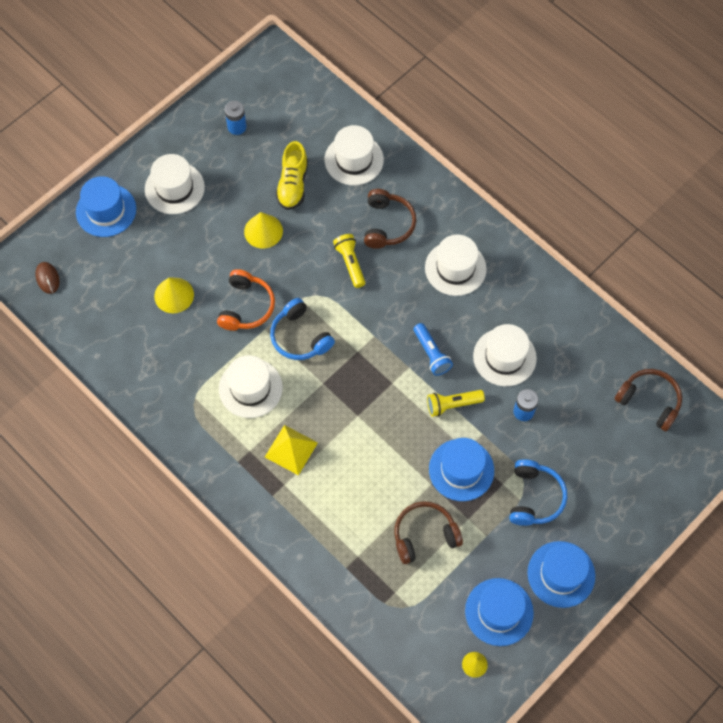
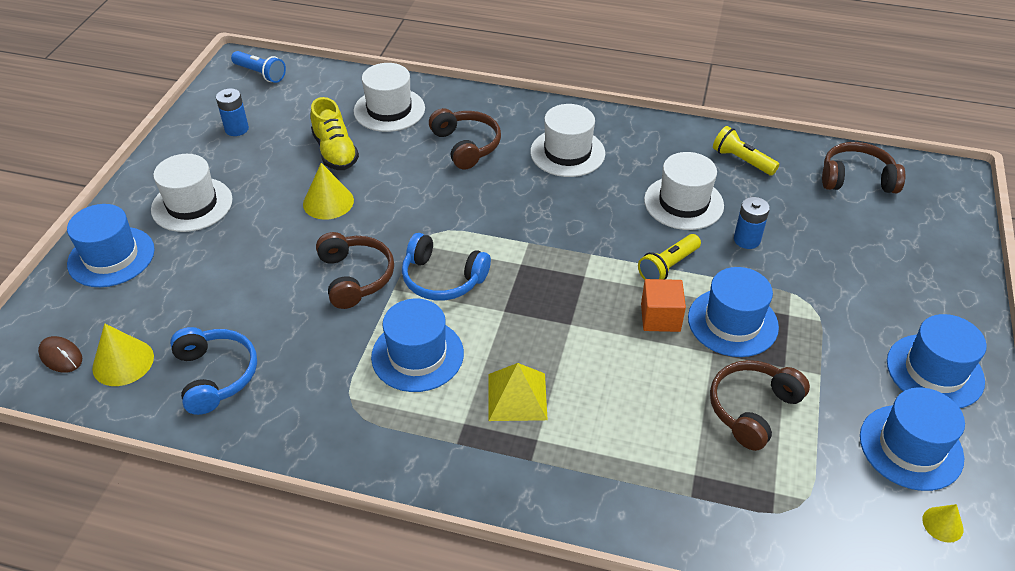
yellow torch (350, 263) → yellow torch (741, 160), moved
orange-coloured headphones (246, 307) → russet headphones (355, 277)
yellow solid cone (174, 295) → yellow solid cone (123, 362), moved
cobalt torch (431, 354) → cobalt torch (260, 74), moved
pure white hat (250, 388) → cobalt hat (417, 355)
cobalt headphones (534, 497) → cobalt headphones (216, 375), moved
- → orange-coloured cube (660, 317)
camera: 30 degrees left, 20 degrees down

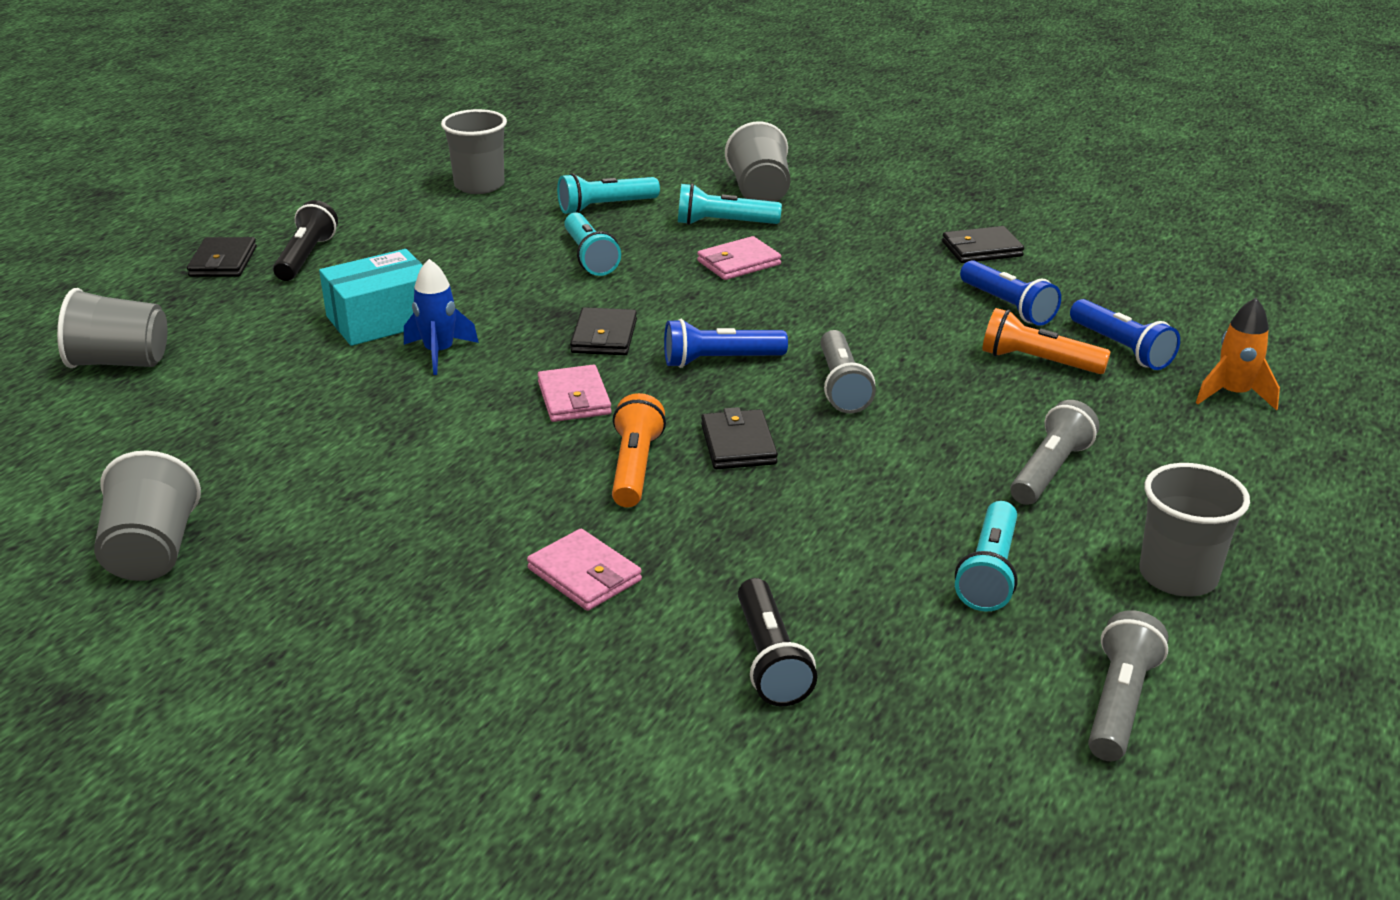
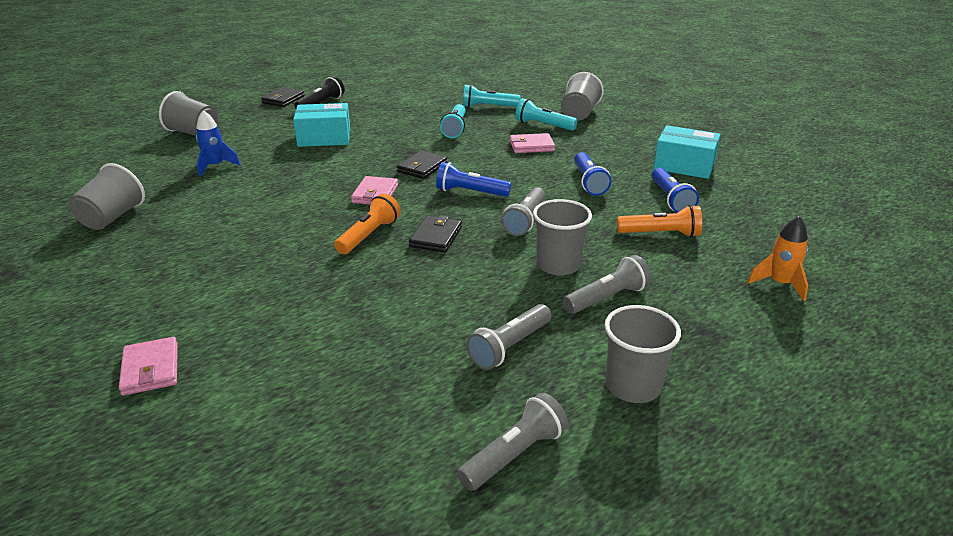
ash-grey cup (479, 185) → ash-grey cup (558, 265), moved
ebony card wallet (981, 249) → turquoise package (684, 166)
cobalt spaceship (439, 353) → cobalt spaceship (215, 166), moved
cobalt torch (1121, 348) → cobalt torch (589, 182), moved
orange-coloured torch (1038, 361) → orange-coloured torch (660, 234), 135 degrees clockwise
turquoise torch (989, 572) → ash-grey torch (509, 347)
rosy card wallet (584, 575) → rosy card wallet (150, 369), moved
ebony torch (770, 659) → -
camera: 25 degrees right, 0 degrees up

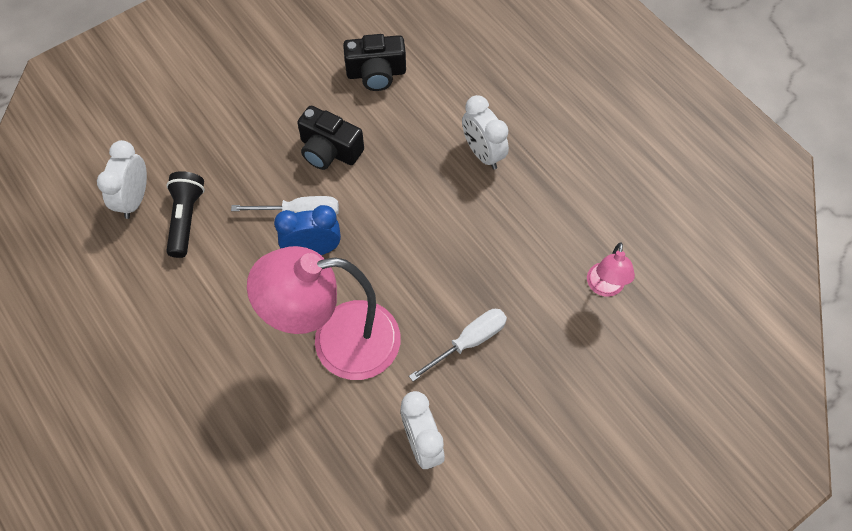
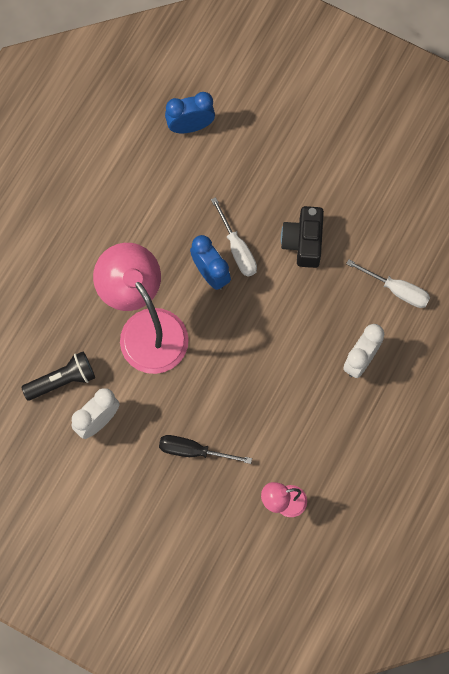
ebony compact camera (376, 73) → -
pure white bedside clock (134, 199) → cobalt bedside clock (190, 126)
ebony torch (186, 219) → ebony torch (62, 380), moved
pure white flat screwdriver (468, 342) → pure white flat screwdriver (396, 290), moved
- → ebony flat screwdriver (193, 451)
camera: 65 degrees right, 10 degrees up

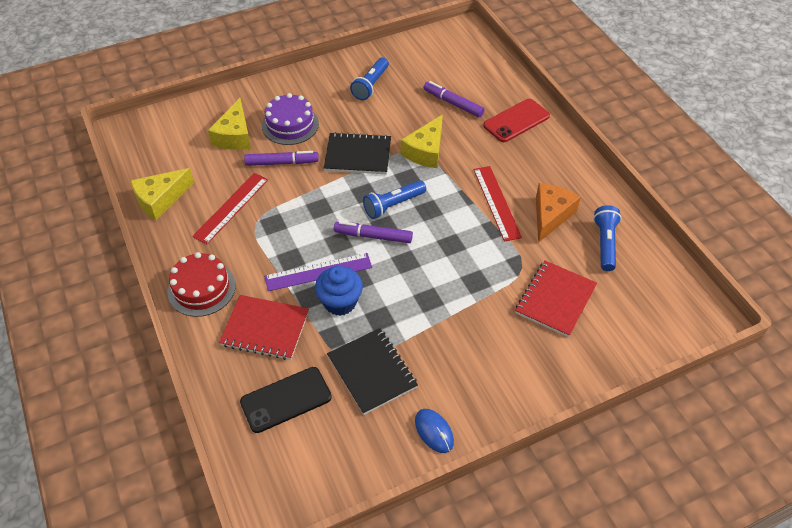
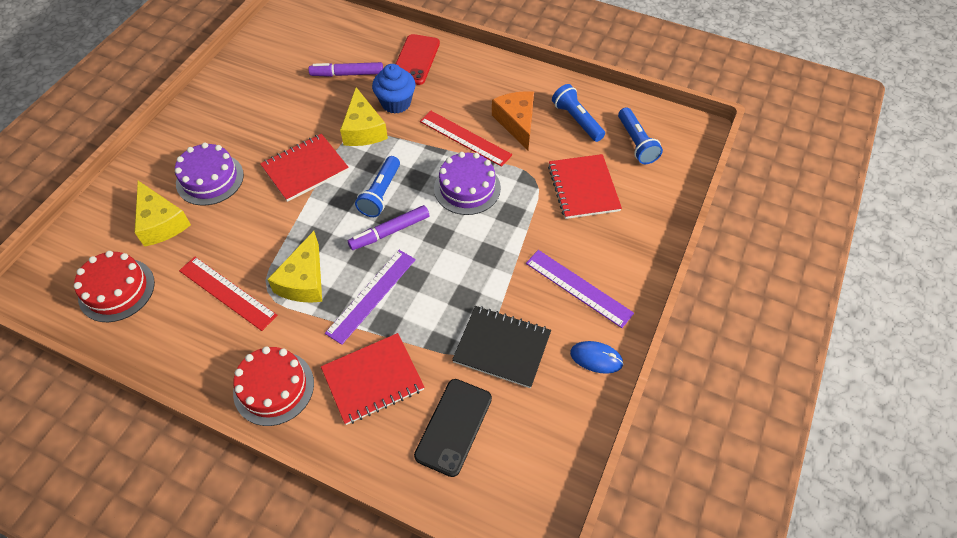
cobalt torch (370, 85) → cobalt torch (636, 143), moved
ebony exercise book (358, 155) → crimson exercise book (305, 169)
royal purple marker pen (282, 163) → -
yellow cheese wedge (160, 199) → yellow cheese wedge (304, 280), moved
crimson measuring stick (231, 207) → crimson measuring stick (227, 292), 45 degrees counterclockwise
cobalt muffin (340, 302) → cobalt muffin (396, 103), moved
- → royal purple gateau (467, 188)
- → royal purple measuring stick (578, 288)
- → crimson gateau (116, 290)
camera: 40 degrees left, 5 degrees up

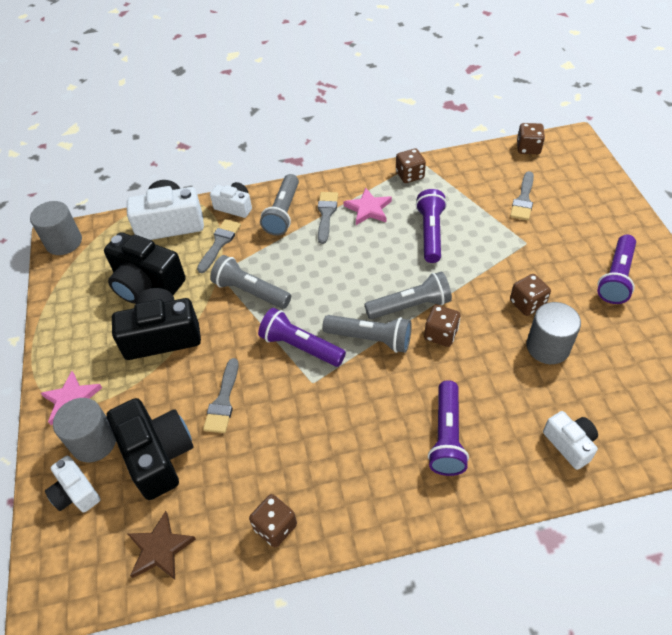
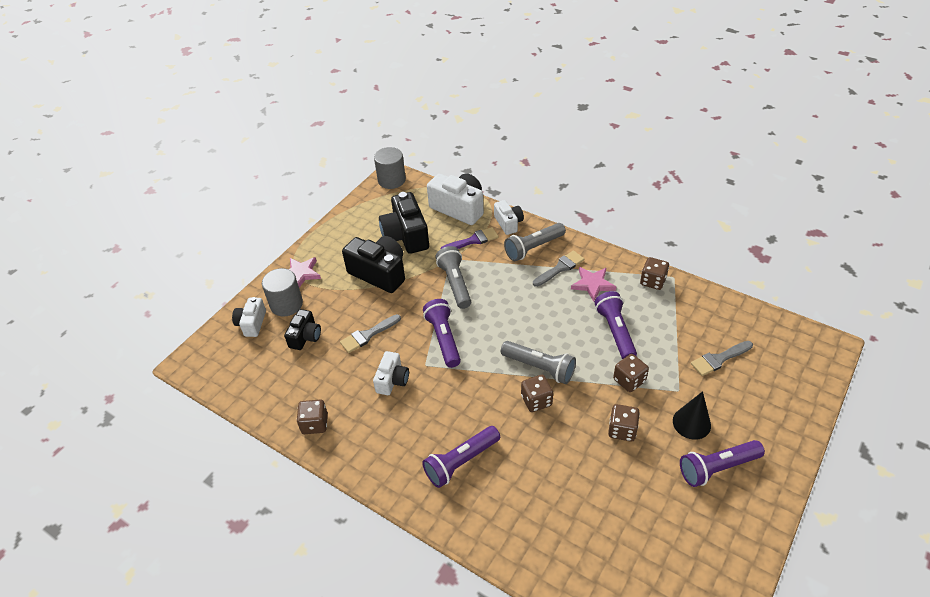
russet die (528, 148) → russet die (629, 380), moved
royal purple torch (430, 233) → royal purple torch (615, 331), 60 degrees counterclockwise
ash-grey paint brush (219, 243) → royal purple paint brush (473, 240)
ash-grey cylinder (547, 347) → -
ash-grey torch (370, 339) → -
ebony compact camera (157, 455) → ebony compact camera (305, 336), x0.58
pure white compact camera (569, 444) → pure white compact camera (392, 380), moved
russet star (160, 549) → -
- → ebony solid cone (691, 423)
camera: 45 degrees right, 5 degrees down

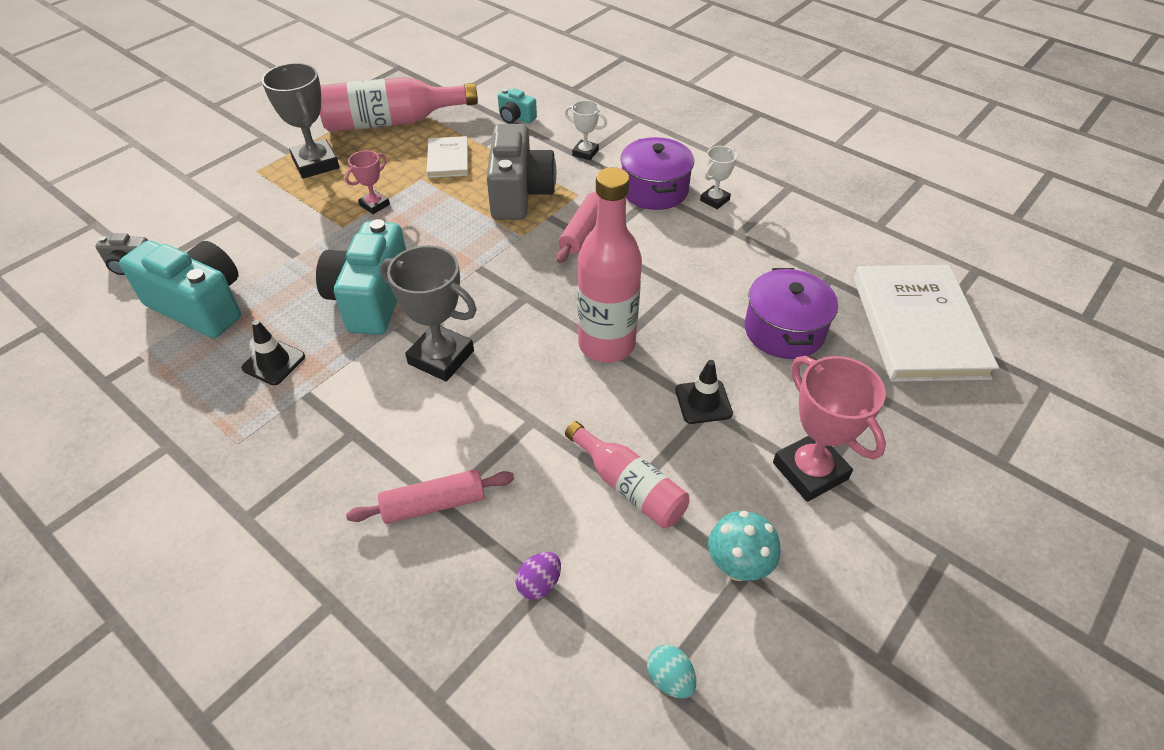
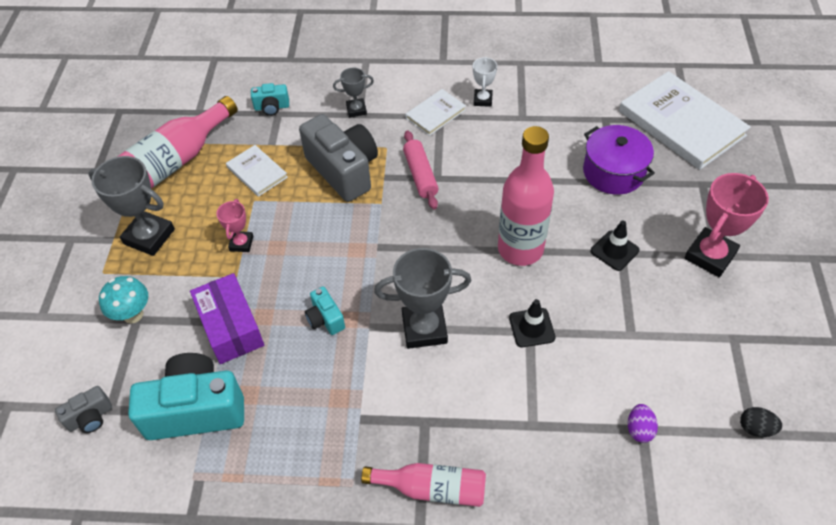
pure white prize cup (585, 153) → ash-grey prize cup (356, 110)
royal purple stockpot (654, 190) → pure white hardback (435, 114)
turquoise compact camera (370, 299) → turquoise compact camera (325, 319), x0.47
ebony safety cone (274, 362) → ebony safety cone (532, 328), moved
rosy prize cup (810, 471) → rosy prize cup (710, 255), 75 degrees counterclockwise
rosy bottle (629, 486) → rosy bottle (432, 488), moved
rosy dough roller (434, 504) → -
turquoise toadstool (737, 567) → turquoise toadstool (133, 314), moved
turquoise egg shape (670, 679) → ebony egg shape (755, 428)
- → royal purple package (231, 327)
camera: 35 degrees left, 5 degrees up

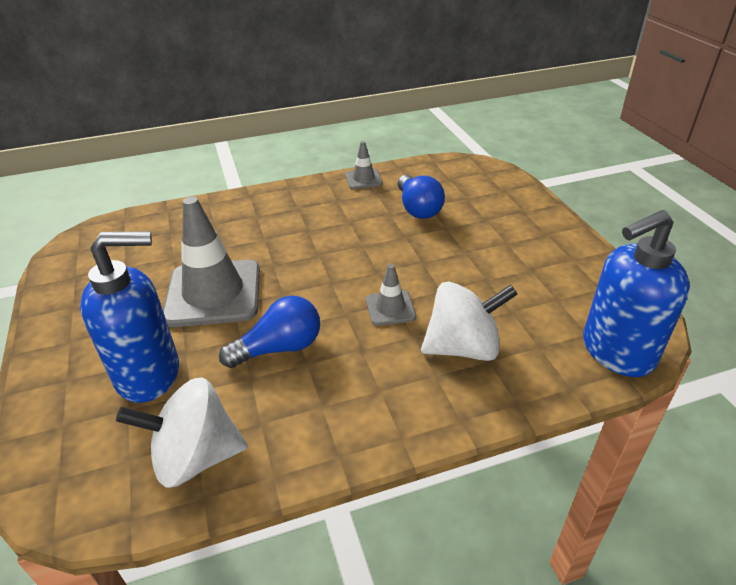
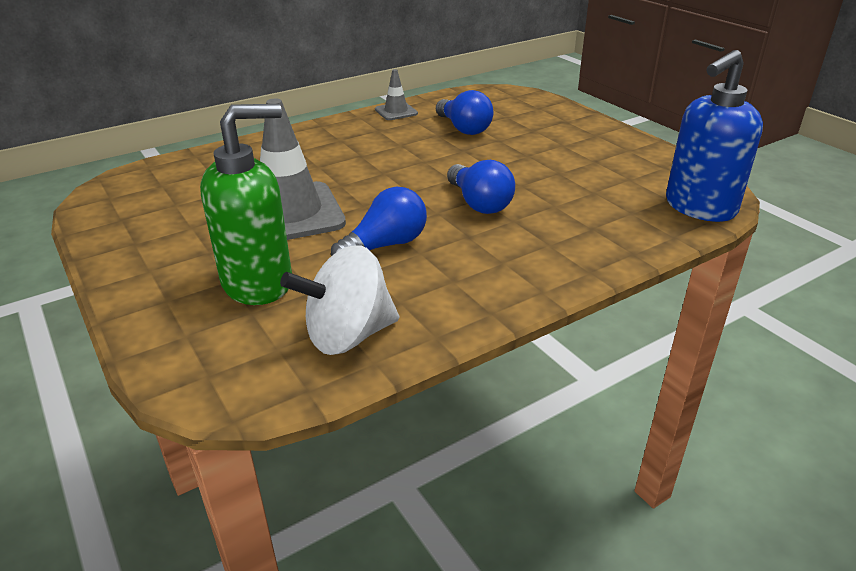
cobalt soap pump (149, 374) → emerald soap pump (258, 283)
ash-grey safety cone (390, 308) → cobalt lightbulb (479, 203)
pure white whirligig (463, 347) → -
camera: 15 degrees left, 5 degrees down

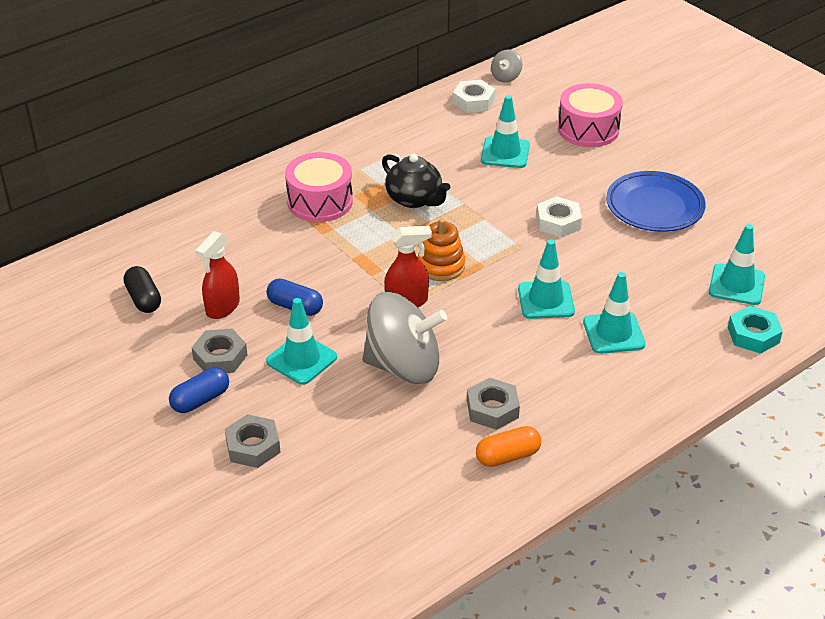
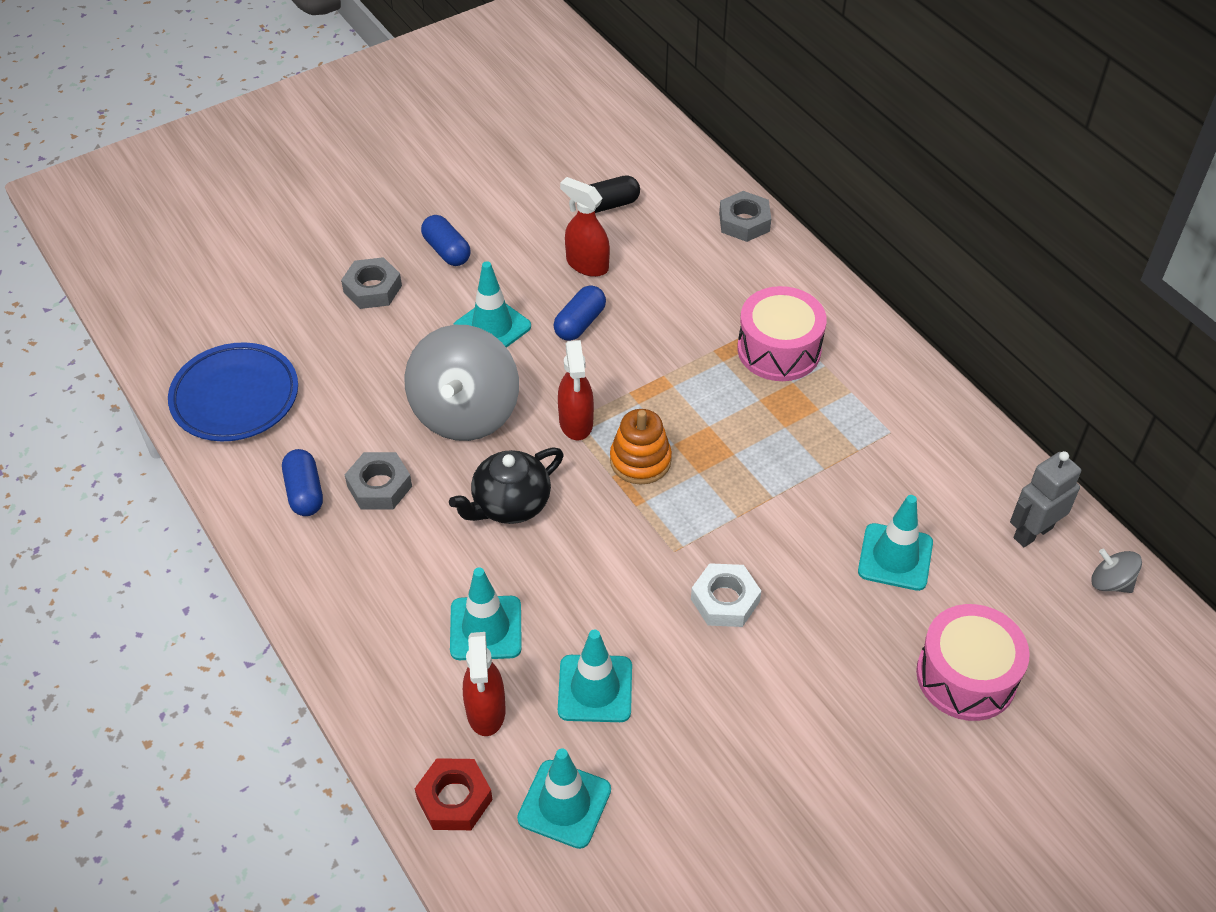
pure white hexagon nut (473, 101) → ash-grey toy robot (1032, 532)
ebony tea pot (414, 199) → ebony tea pot (510, 504), moved
cobalt flat dish (654, 207) → cobalt flat dish (235, 397), moved
turquoise safety cone (546, 300) → turquoise safety cone (595, 689), moved
turquoise hexagon nut (753, 335) → crimson hexagon nut (454, 799)
ash-grey hexagon nut (220, 357) → ash-grey hexagon nut (744, 222), moved
orange-coloured pill shape (508, 456) → cobalt pill shape (304, 492)
- → crimson spray bottle (486, 711)
camera: 95 degrees right, 10 degrees up

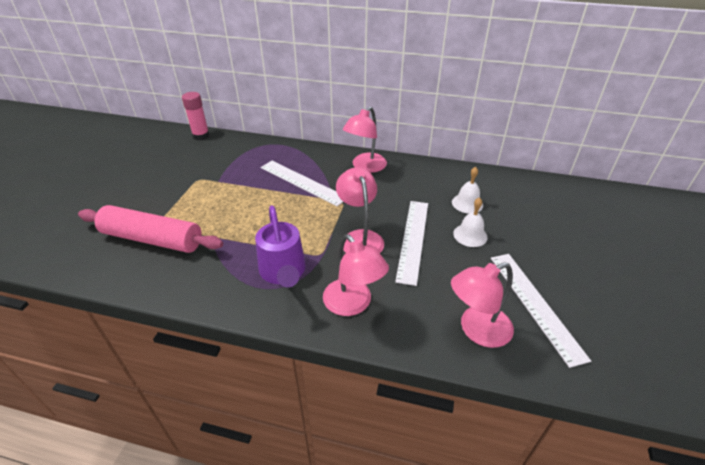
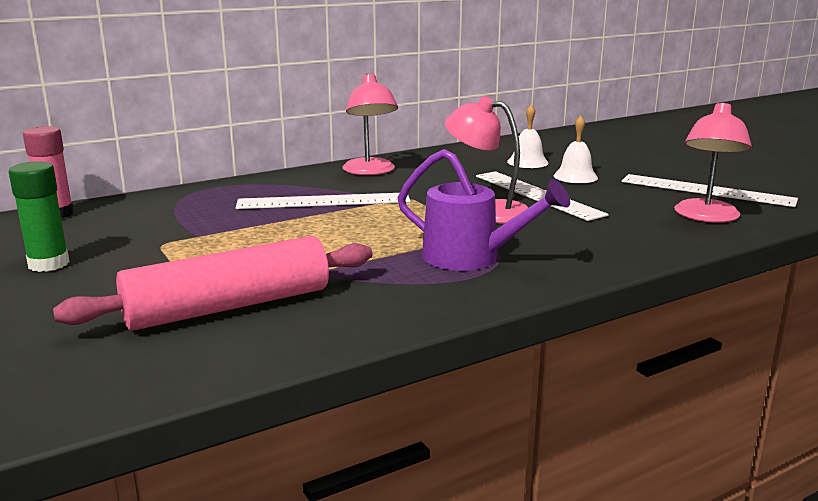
rosy lamp (353, 304) → -
- → emerald glue stick (49, 264)
camera: 45 degrees left, 20 degrees down

